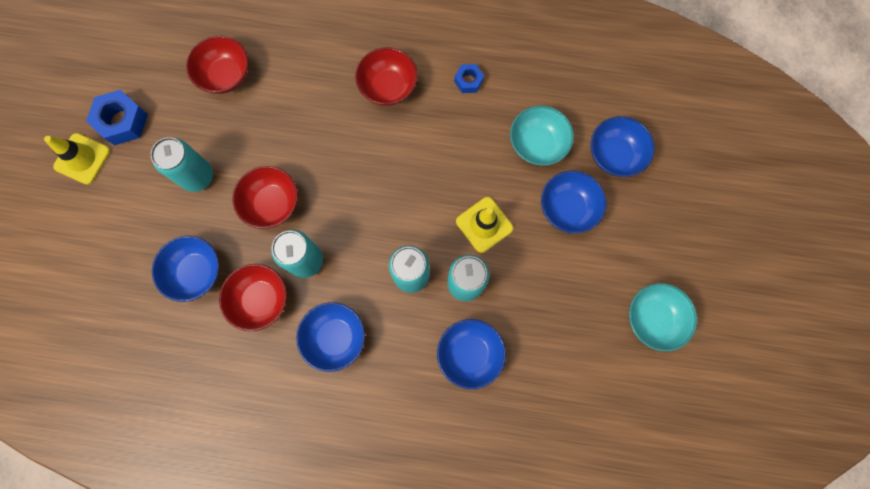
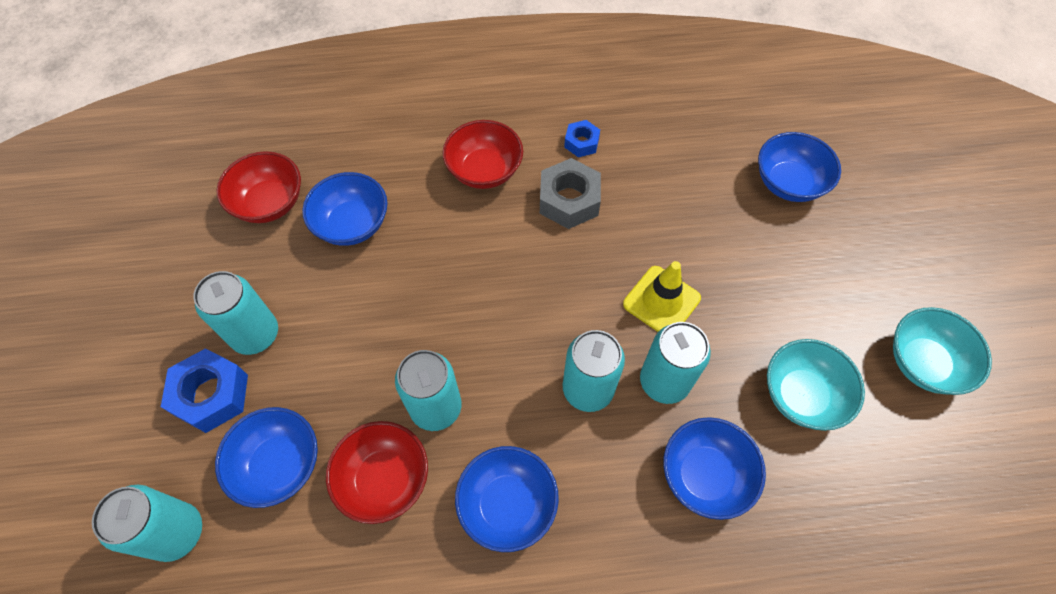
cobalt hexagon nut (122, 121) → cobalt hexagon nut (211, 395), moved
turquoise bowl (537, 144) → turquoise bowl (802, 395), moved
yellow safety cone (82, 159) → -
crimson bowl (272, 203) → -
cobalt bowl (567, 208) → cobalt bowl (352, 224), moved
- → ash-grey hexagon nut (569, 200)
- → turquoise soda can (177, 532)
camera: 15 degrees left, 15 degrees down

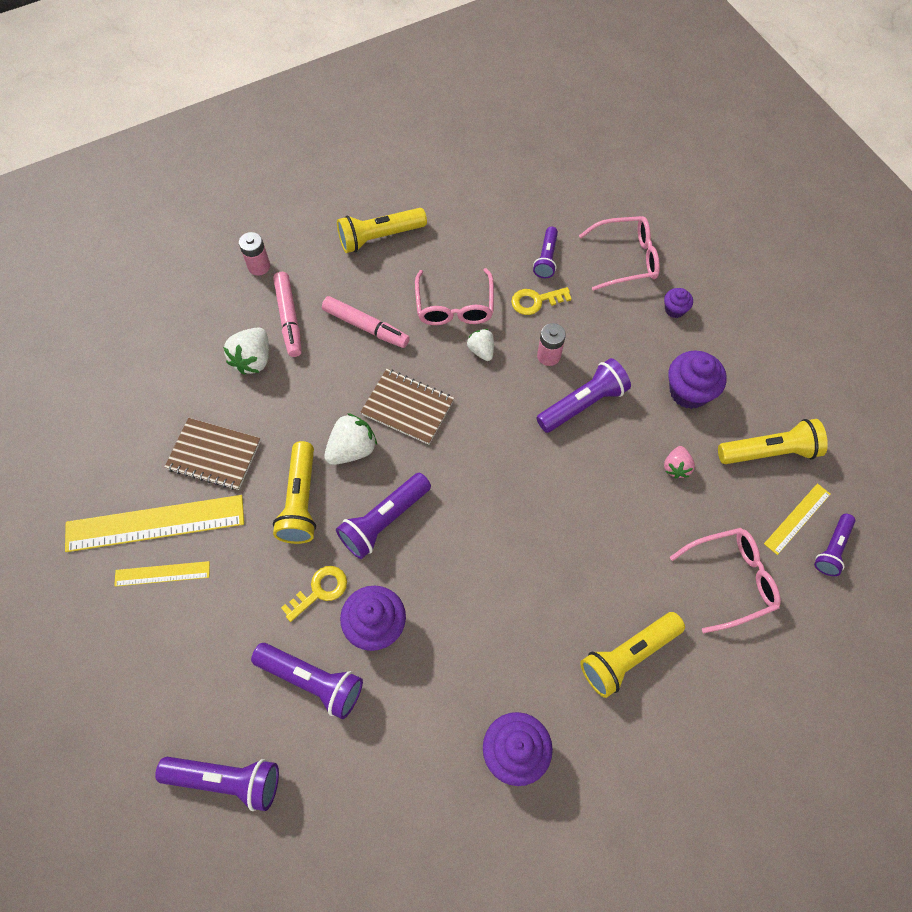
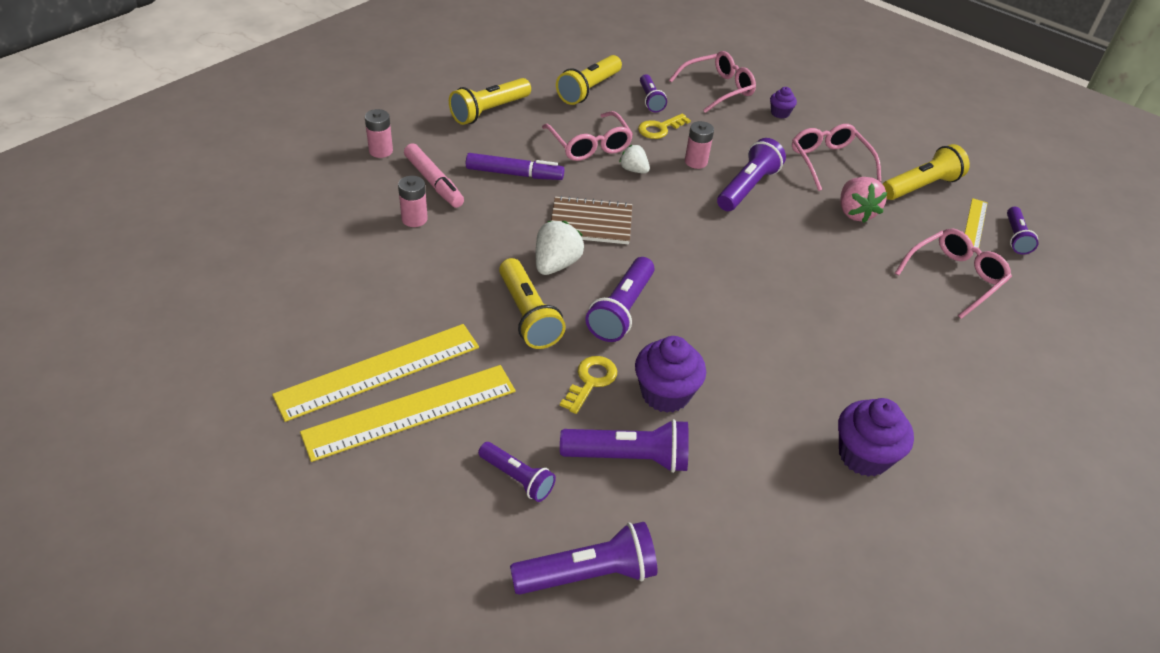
rosy marker pen (366, 326) → royal purple marker pen (514, 174)
pure white toy strawberry (253, 360) → rosy AA battery (414, 219)
royal purple muffin (689, 392) → rosy spectacles (829, 162)
russet exercise book (214, 455) → -
rosy toy strawberry (676, 467) → rosy toy strawberry (855, 213), x1.59
yellow measuring stick (162, 573) → yellow measuring stick (410, 411), x1.93
yellow torch (628, 656) → yellow torch (589, 90), moved
- → royal purple torch (517, 478)
camera: 25 degrees left, 20 degrees down

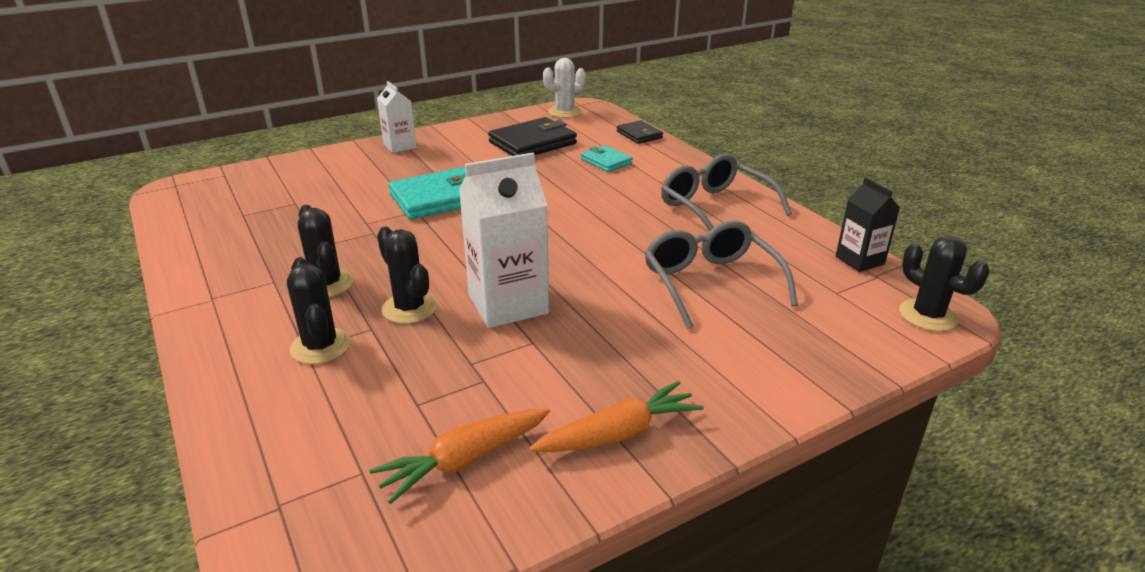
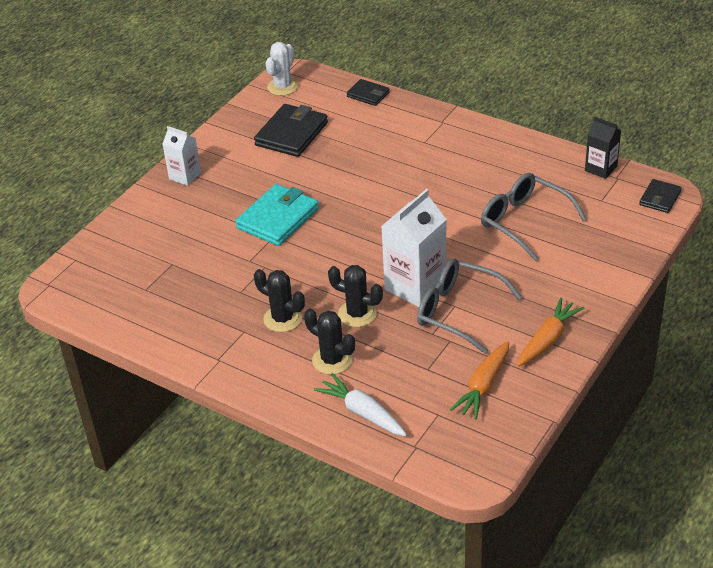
turquoise card wallet (606, 161) → -
ash-grey spectacles (714, 207) → ash-grey spectacles (458, 311), moved
ebony prickly plant (928, 315) → ebony card wallet (660, 198)
- → pure white carrot (362, 412)
camera: 25 degrees left, 10 degrees up

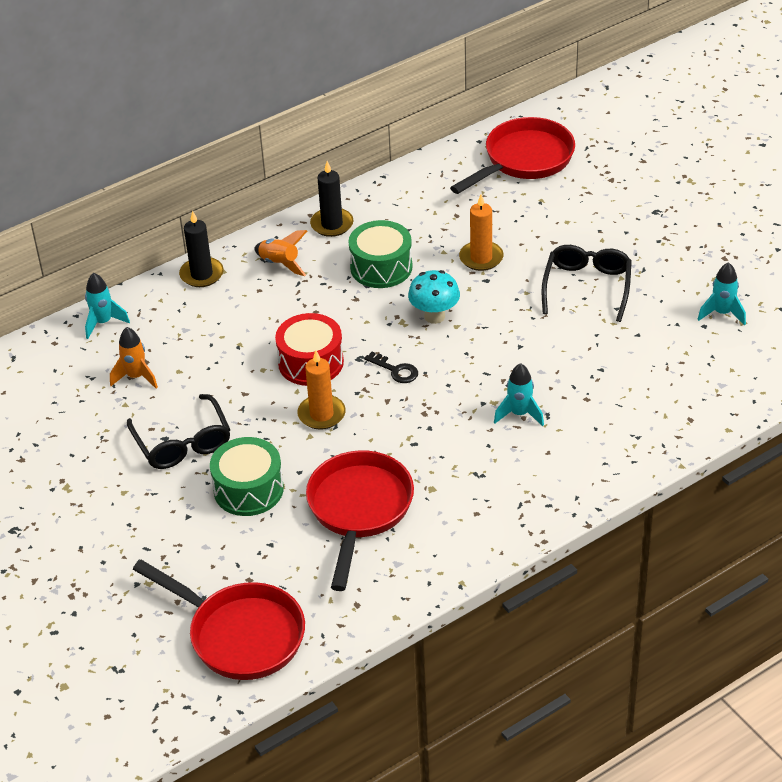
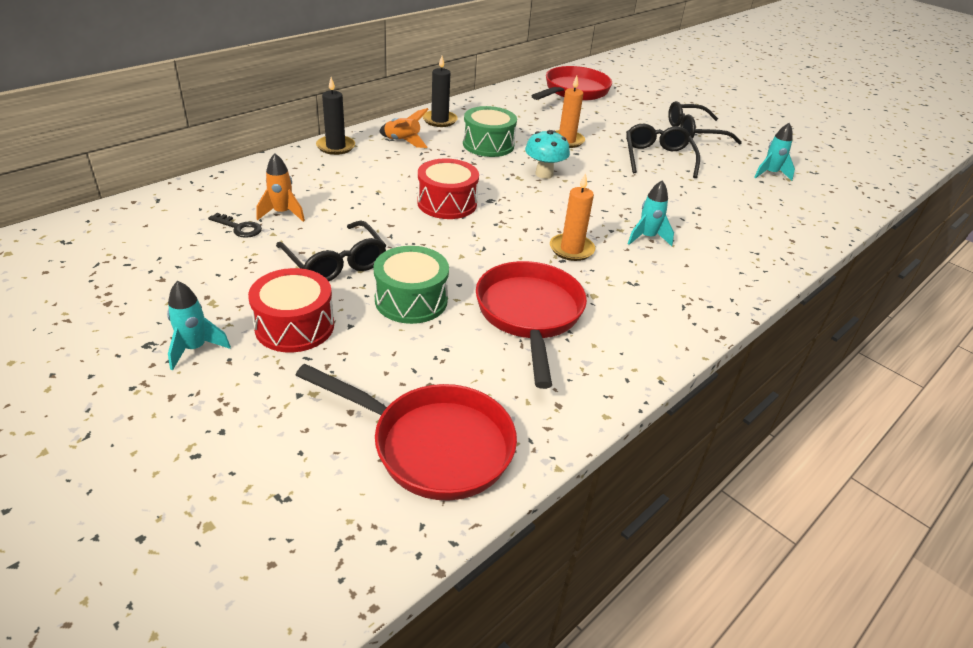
turquoise spaceship (103, 322) → turquoise spaceship (195, 349), moved
orange-coloured wax candle (321, 414) → orange-coloured wax candle (571, 249), moved
ebony latchkey (395, 370) → ebony latchkey (239, 228), moved
- → ebony spectacles (695, 132)
- → crimson snare drum (294, 326)
camera: 15 degrees left, 5 degrees down

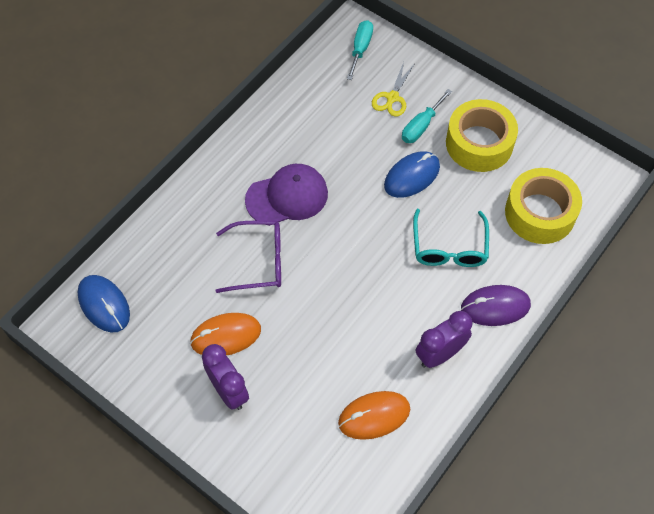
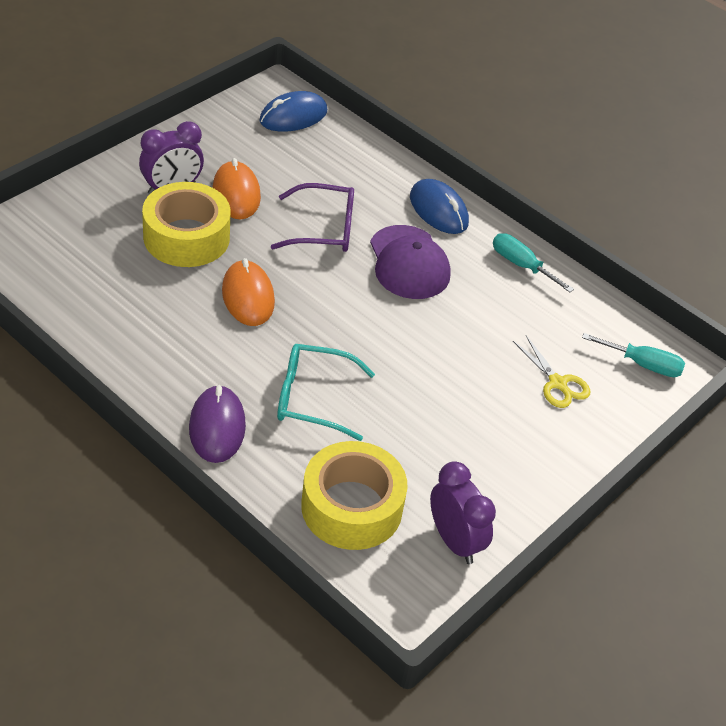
yellow scissors (392, 98) → yellow scissors (558, 383), 150 degrees counterclockwise
turquoise flat screwdriver (421, 126) → turquoise flat screwdriver (521, 265), moved
yellow sticky tape (479, 143) → yellow sticky tape (186, 237), moved
cobalt computer mouse (412, 176) → cobalt computer mouse (438, 210), moved
royal purple spectacles (258, 261) → royal purple spectacles (324, 229), 90 degrees counterclockwise
royal purple bedside clock (440, 354) → royal purple bedside clock (454, 541), moved
orange-coloured computer mouse (374, 416) → orange-coloured computer mouse (248, 296), moved
camera: 90 degrees right, 15 degrees down

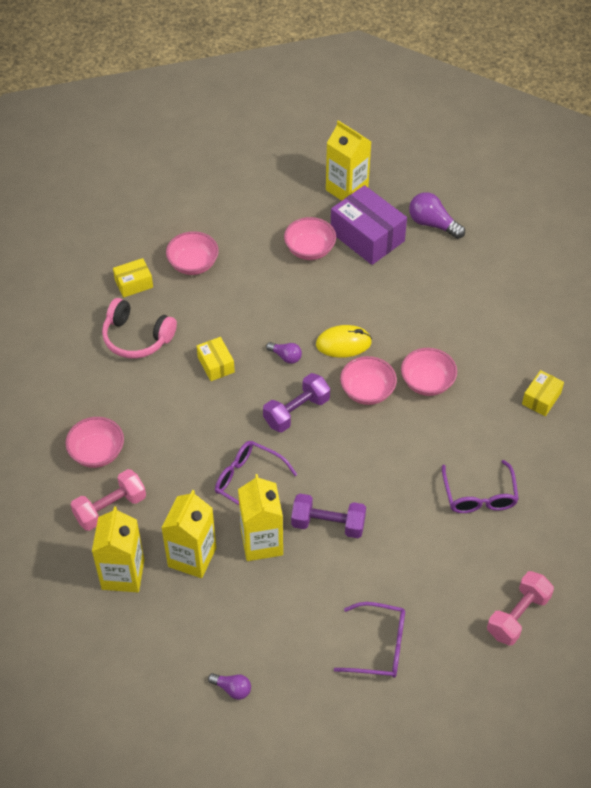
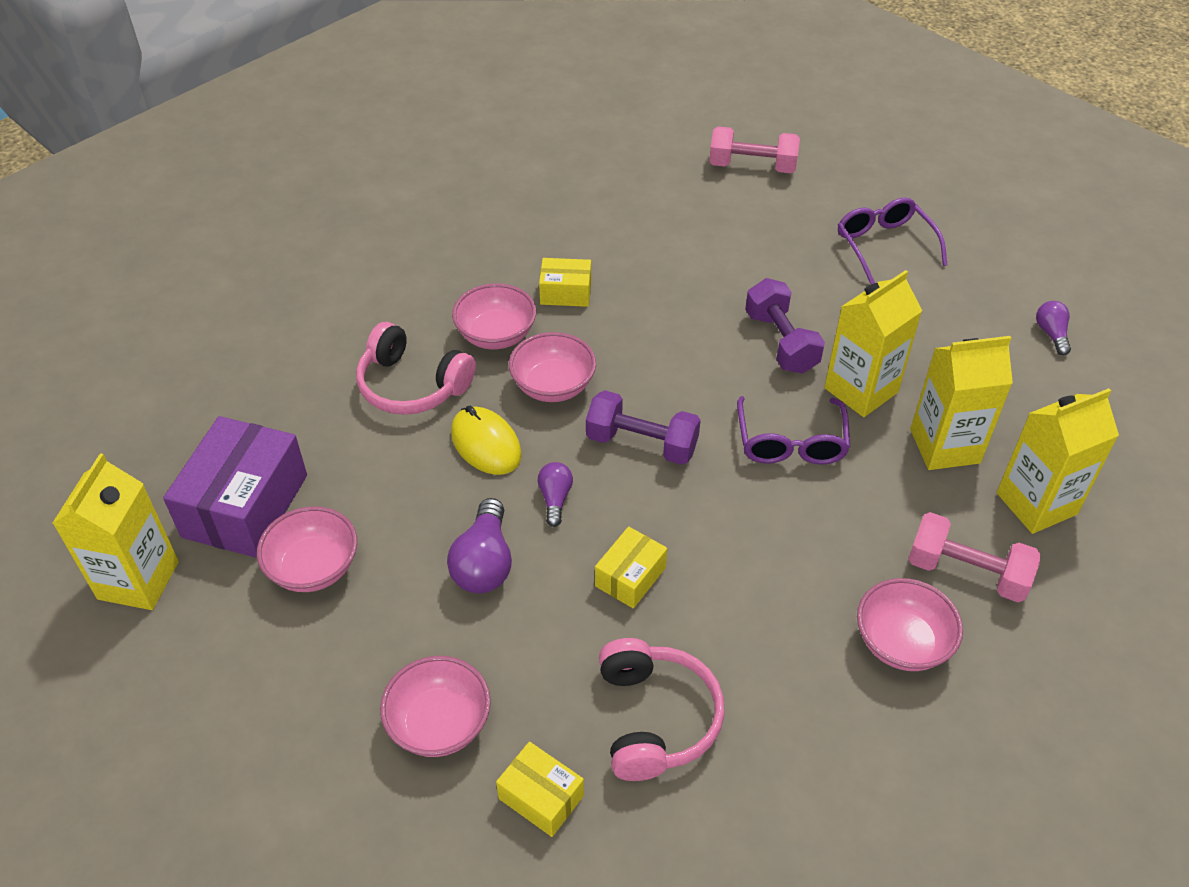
royal purple lightbulb (433, 224) → royal purple lightbulb (484, 563), moved
yellow package (541, 398) → yellow package (565, 293), moved
royal purple spectacles (479, 496) → -
- → rosy headphones (412, 385)
camera: 120 degrees left, 5 degrees down

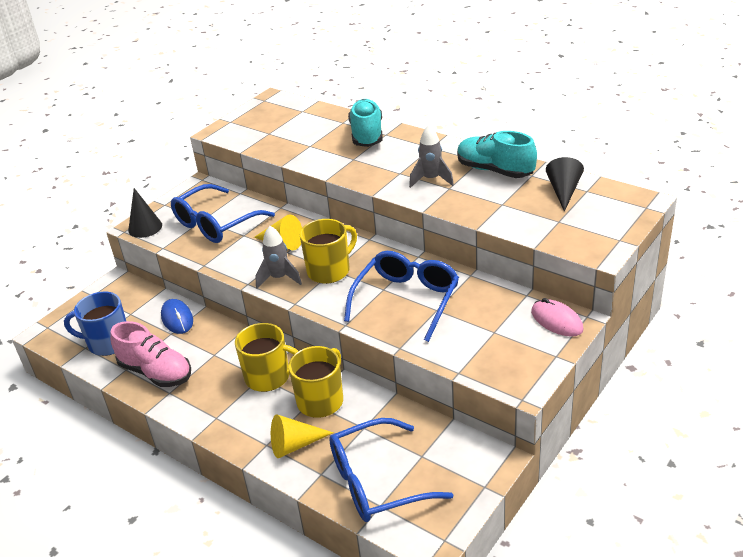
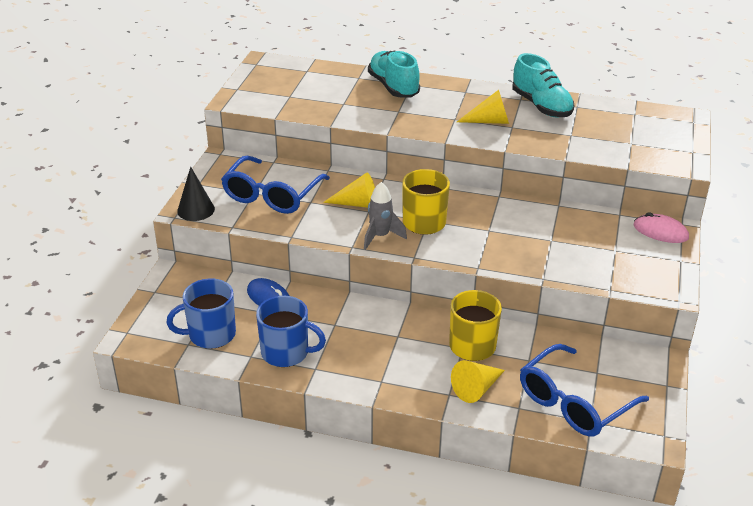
ash-grey spaceship (431, 179) → yellow solid cone (489, 121)
turquoise sneaker (495, 170) → turquoise sneaker (541, 106), 135 degrees counterclockwise
ebony solid cone (563, 191) → -
cobalt spectacles (407, 300) → -
rosy sneaker (156, 372) → cobalt coffee mug (286, 352)
yellow coffee mug (269, 377) → -
camera: 25 degrees left, 0 degrees up

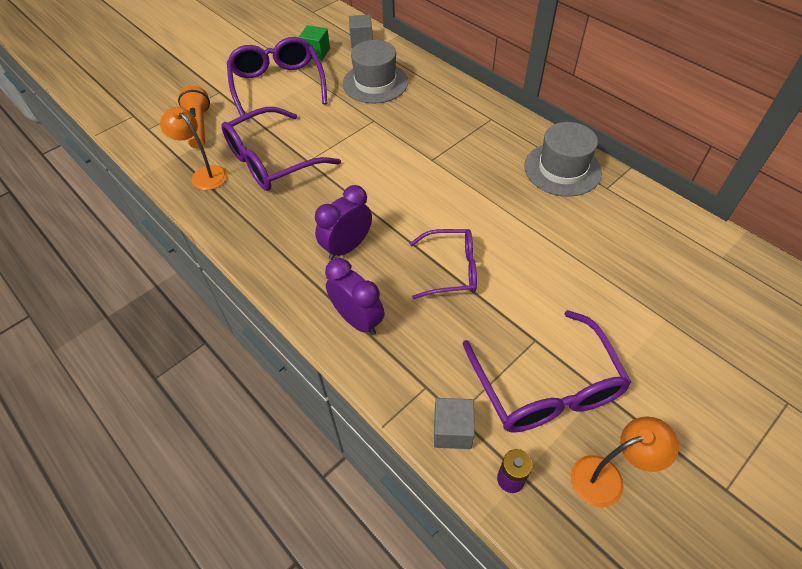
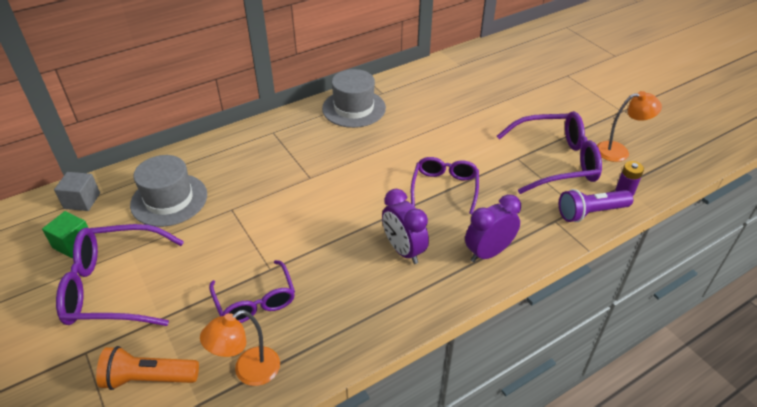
royal purple spectacles (272, 160) → royal purple spectacles (255, 301), x0.65
ash-grey cube (452, 430) → royal purple torch (591, 212)
orange-coloured lamp (607, 477) → orange-coloured lamp (619, 151), 90 degrees clockwise
camera: 80 degrees left, 10 degrees down

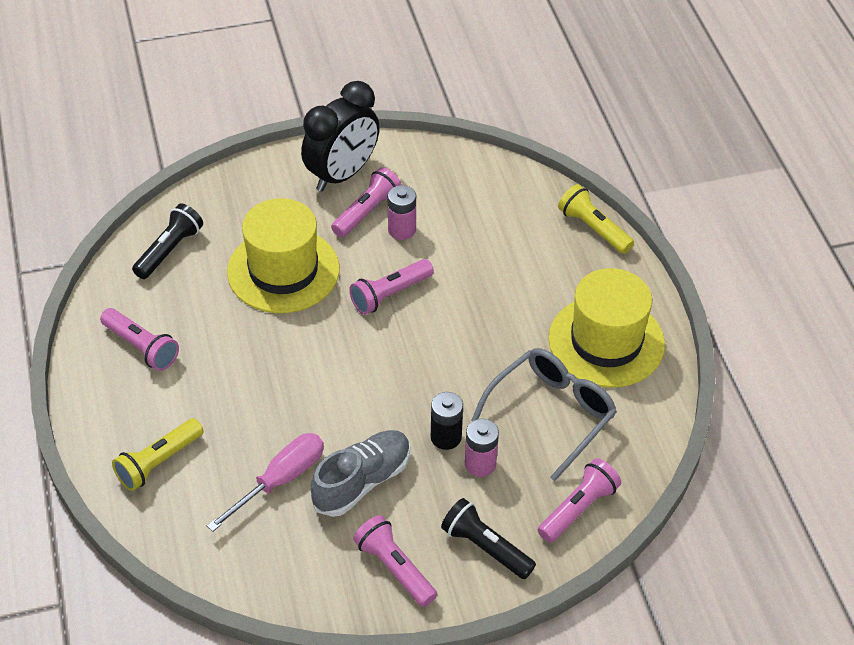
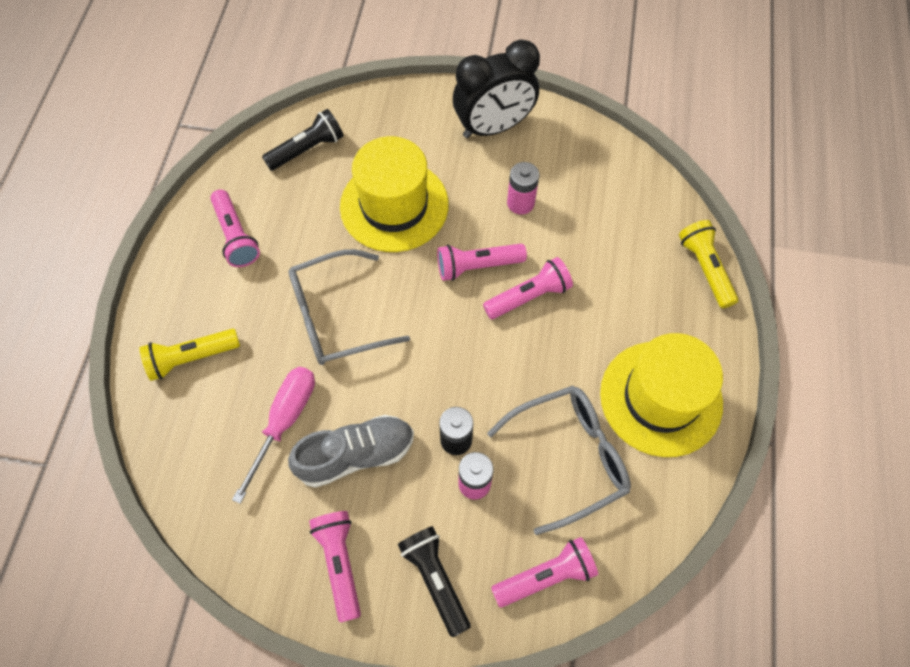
rosy torch (367, 212) → rosy torch (528, 296), moved
rosy flat screwdriver (280, 480) → rosy flat screwdriver (284, 421), 45 degrees counterclockwise
- → ash-grey spectacles (336, 317)
camera: 25 degrees right, 15 degrees up

